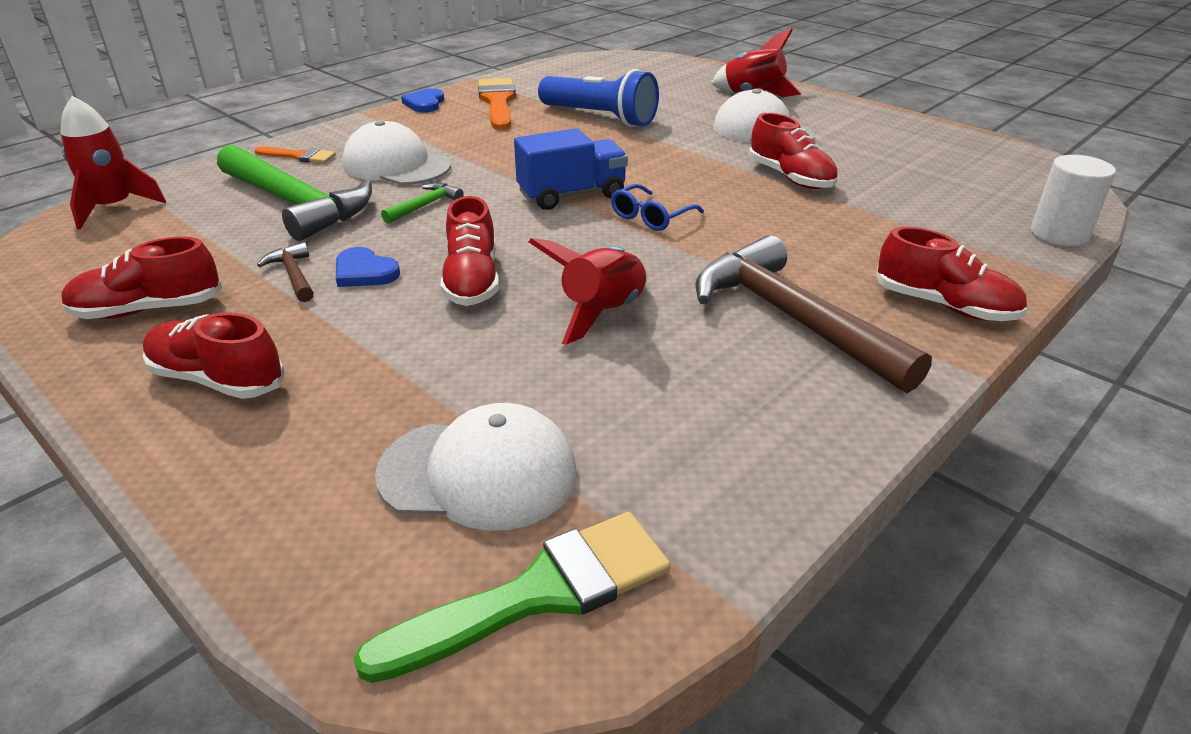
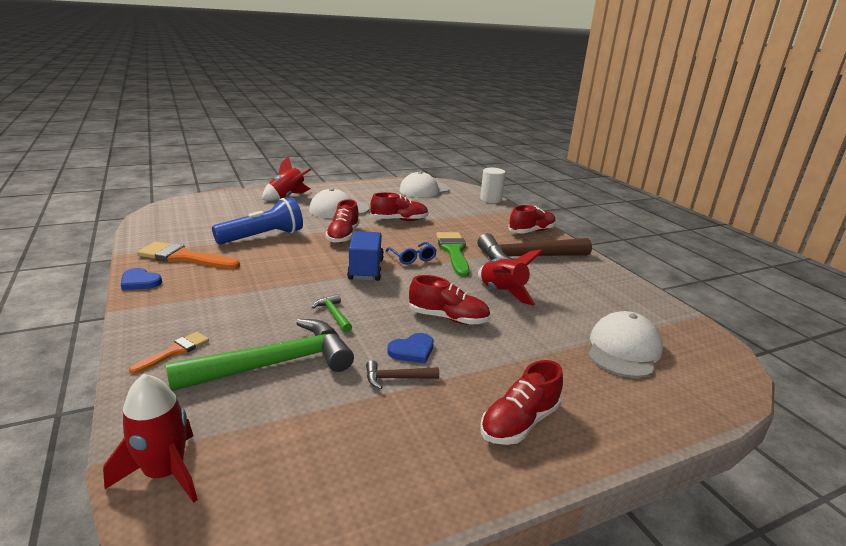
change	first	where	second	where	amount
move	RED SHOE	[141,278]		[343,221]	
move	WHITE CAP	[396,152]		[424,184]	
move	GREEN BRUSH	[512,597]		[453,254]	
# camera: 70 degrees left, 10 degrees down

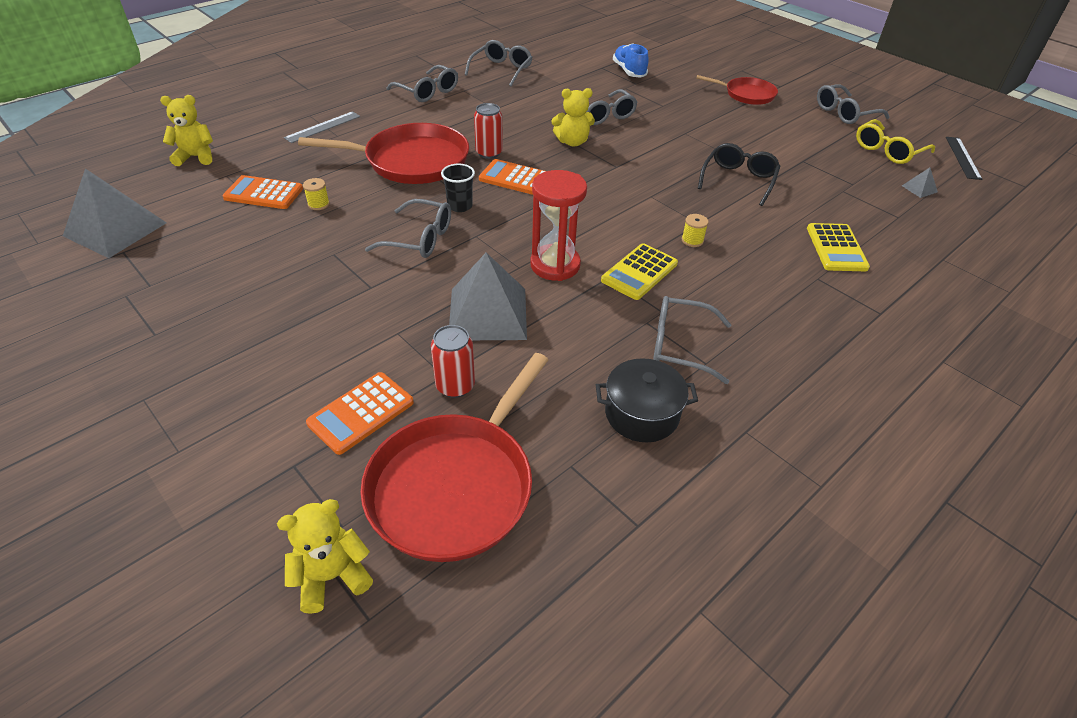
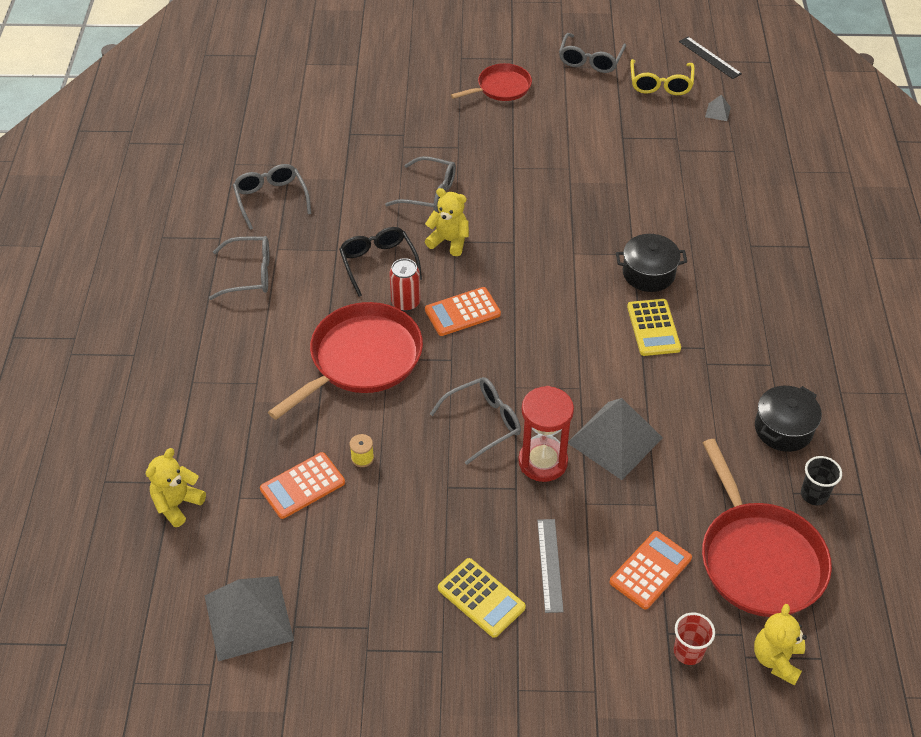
change	first	where	second	where	amount
move	BLACK GLASSES	[739,174]		[380,262]	
rotate	YELLOW TEDDY BEAR	[573,117]		[447,222]	105 degrees counterclockwise
move	YELLOW CALCULATOR	[838,247]		[482,598]	
move	RED HOURGLASS	[558,225]		[546,434]	
move	GREY RULER	[322,127]		[550,566]	
rotate	ORANGE CALCULATOR	[360,413]		[650,570]	135 degrees counterclockwise
replace	YELLOW SPOOL	[695,230]	BLACK POT	[651,263]	
insert			RED CUP	[694,638]	
move	BLACK CUP	[458,188]		[821,480]	
delete	RED CAN	[453,361]			
delete	BLUE SHOE	[631,60]			
delete	GREY GLASSES	[692,340]			
# camera: 45 degrees left, 5 degrees up

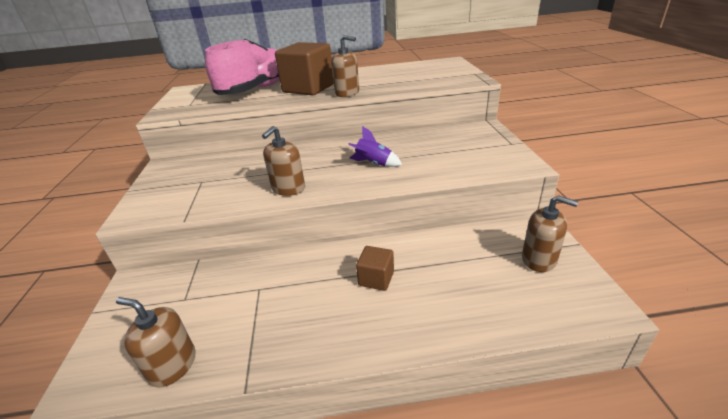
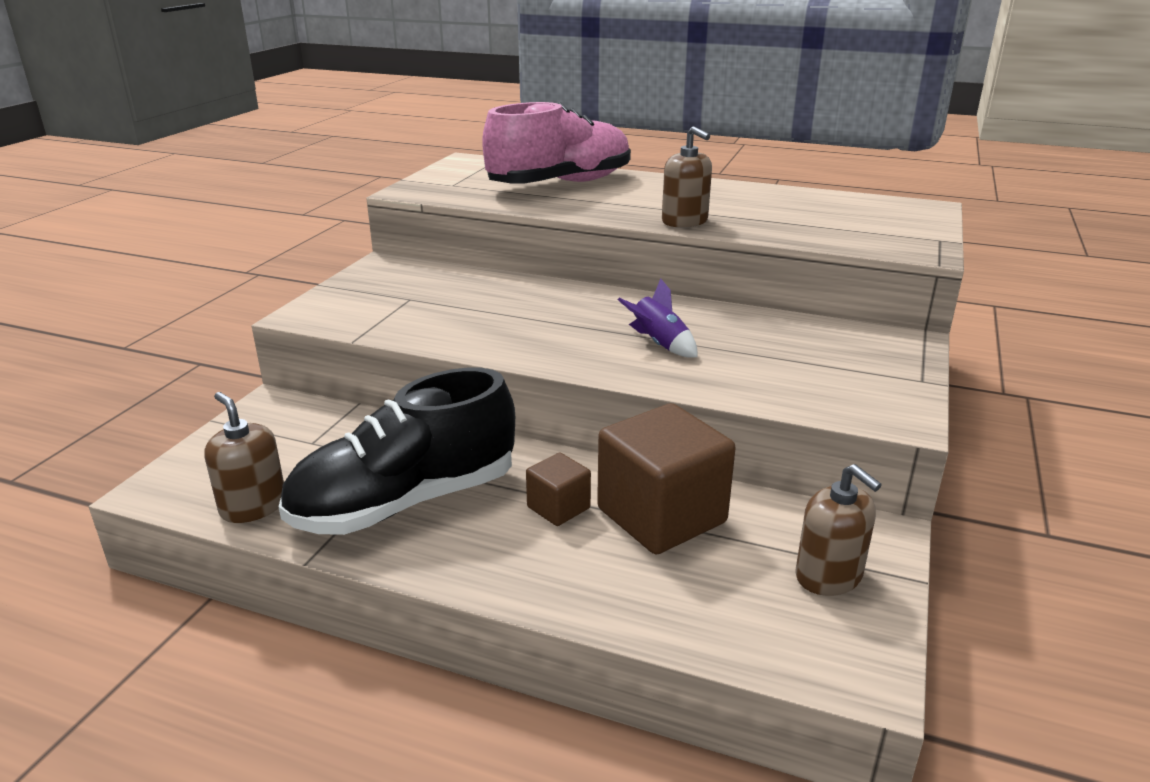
change	first	where	second	where	amount
insert			BLACK SHOE	[396,451]	
move	BROWN CUBE	[304,68]		[666,478]	
delete	BROWN SOAP DISPENSER	[283,161]			
# camera: 25 degrees right, 5 degrees down

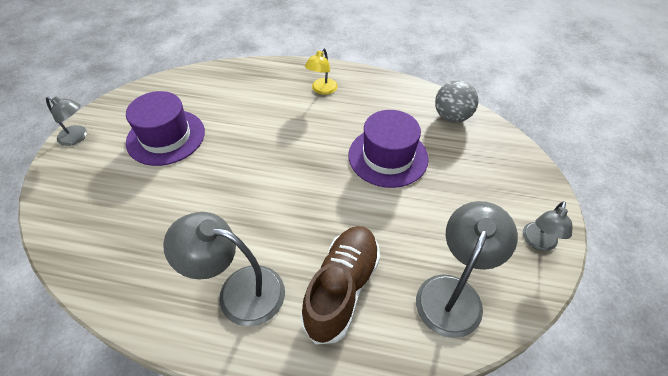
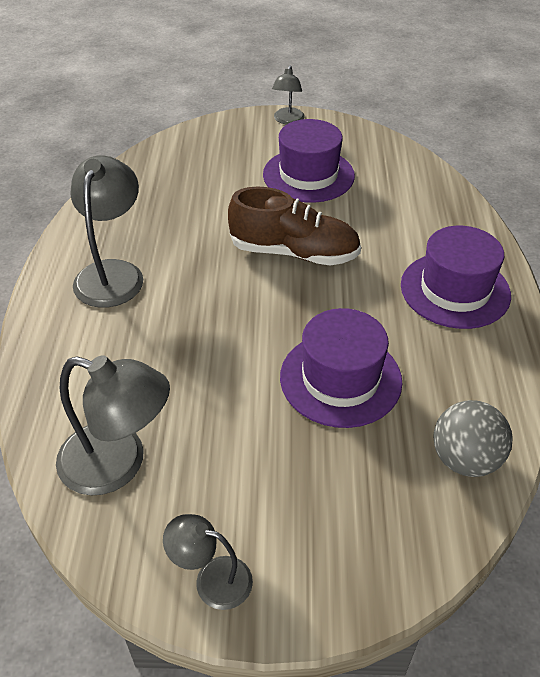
change	first	where	second	where	amount
move	BROWN SHOE	[340,285]		[294,226]	
replace	YELLOW LAMP	[321,71]	PURPLE HAT	[456,277]	
# camera: 80 degrees right, 5 degrees down

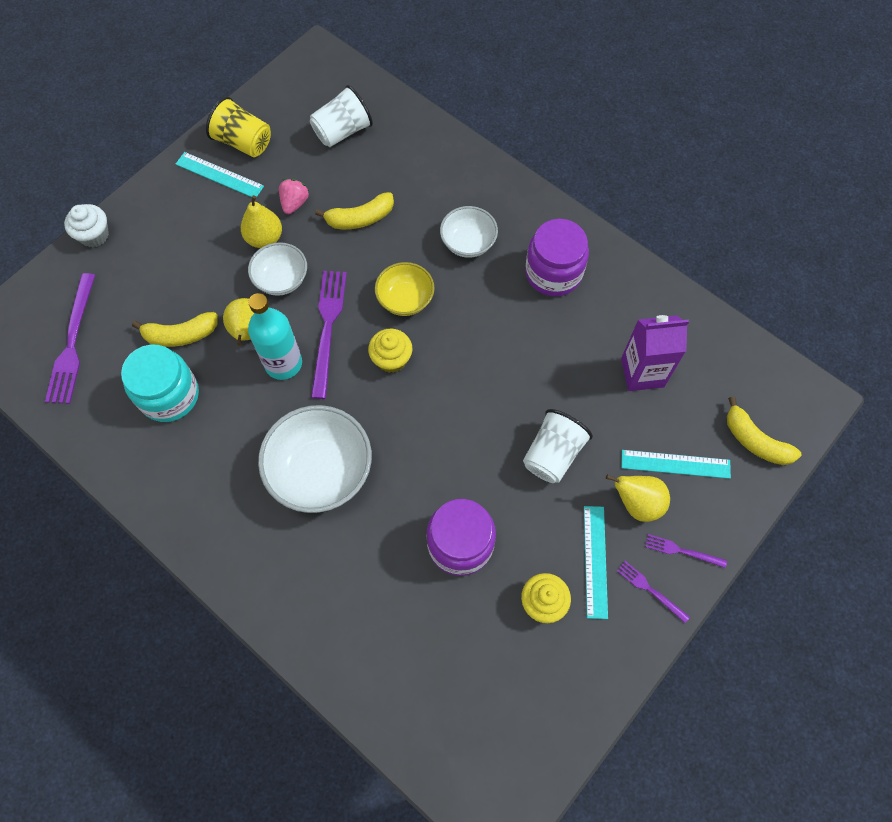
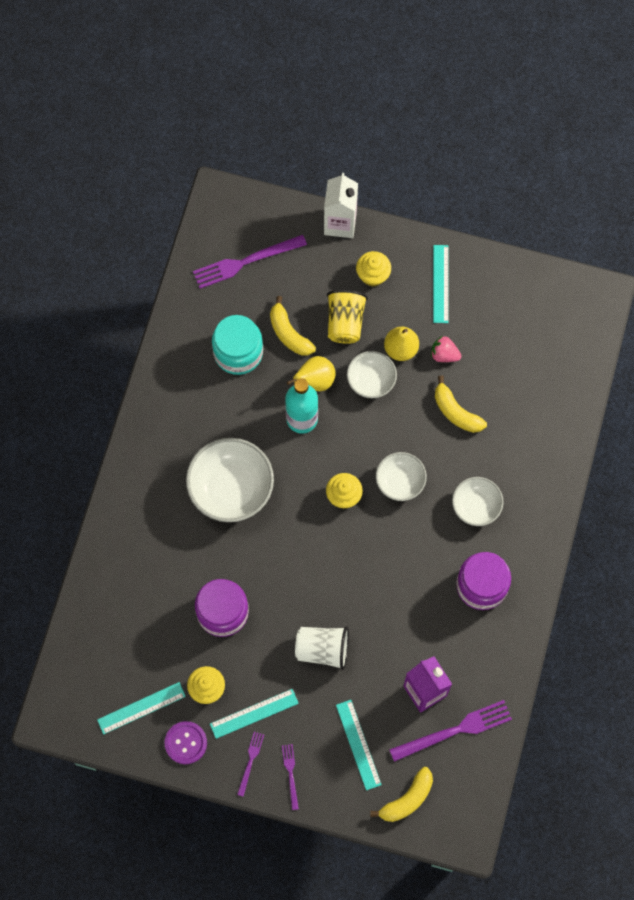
change	first	where	second	where	amount
insert			TURQUOISE RULER	[141,708]	
insert			PURPLE BUTTON	[185,742]	
replace	WHITE CUPCAKE	[86,225]	WHITE CARTON	[341,205]	
move	YELLOW CUP	[238,127]		[347,317]	
insert			YELLOW CUPCAKE	[373,269]	
rotate	YELLOW BANANA	[764,430]		[401,794]	150 degrees counterclockwise
recolor	YELLOW BOWL	[405,289]	WHITE BOWL	[401,476]	
move	PURPLE FORK	[329,335]		[450,731]	
rotate	PINK STRAWBERRY	[294,196]		[446,349]	150 degrees counterclockwise
delete	WHITE CUP	[341,116]			
delete	YELLOW PEAR	[638,498]			
# camera: 65 degrees right, 5 degrees up

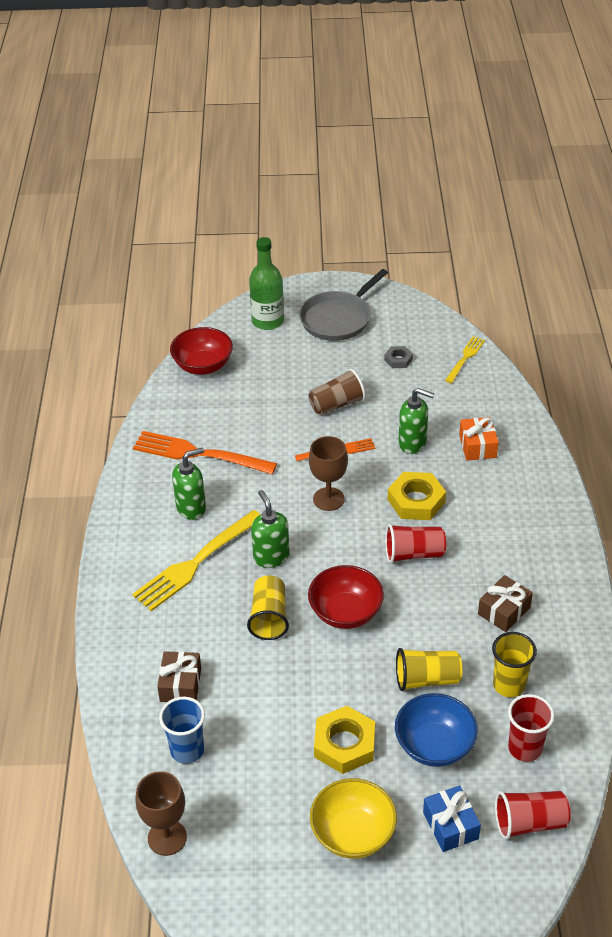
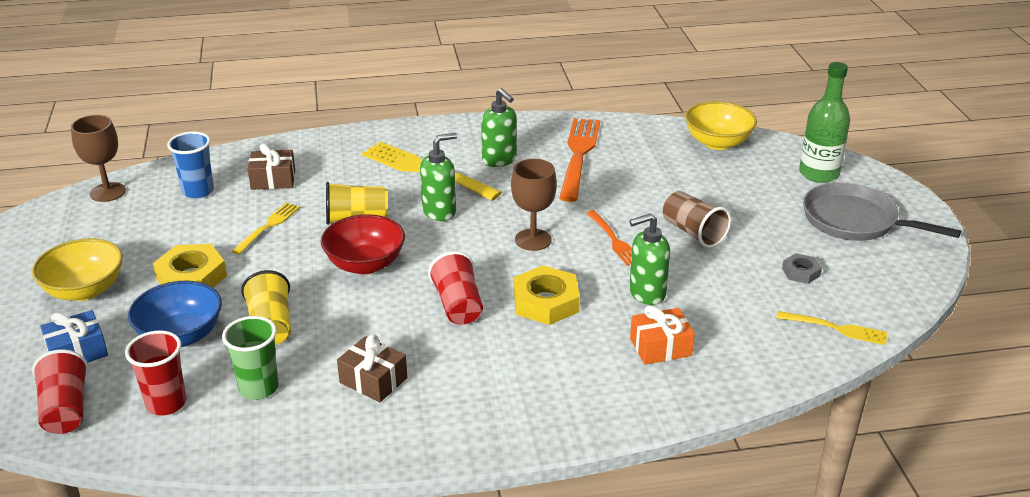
change	first	where	second	where	amount
recolor	YELLOW CUP	[514,664]	GREEN CUP	[250,358]	
insert			YELLOW FORK	[266,228]	
rotate	GREEN SOAP DISPENSER	[416,421]		[649,259]	60 degrees clockwise
recolor	RED BOWL	[201,351]	YELLOW BOWL	[721,125]	
# camera: 80 degrees right, 10 degrees down

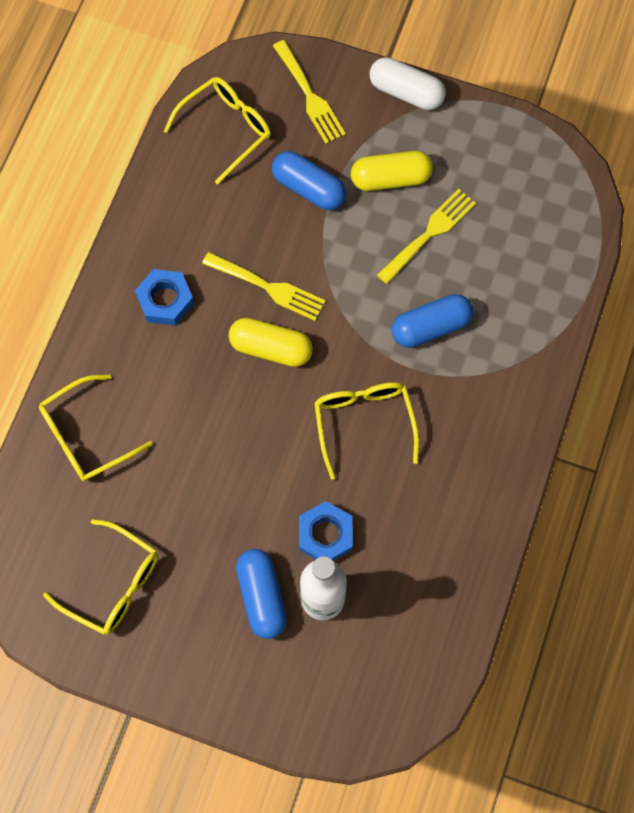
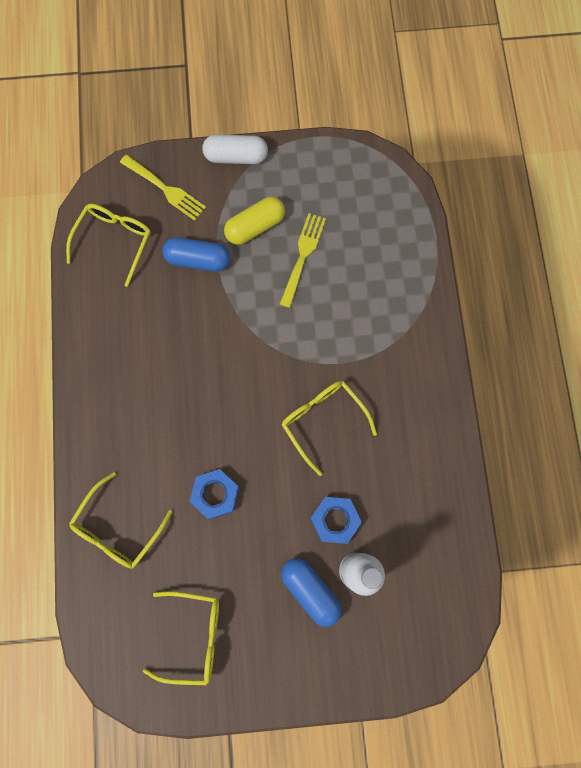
change	first	where	second	where	amount
move	BLUE NUT	[164,297]		[214,494]	
delete	YELLOW FORK	[263,286]			
delete	YELLOW CAPSULE	[271,342]			
delete	BLUE CAPSULE	[432,321]			
# camera: 25 degrees left, 5 degrees up

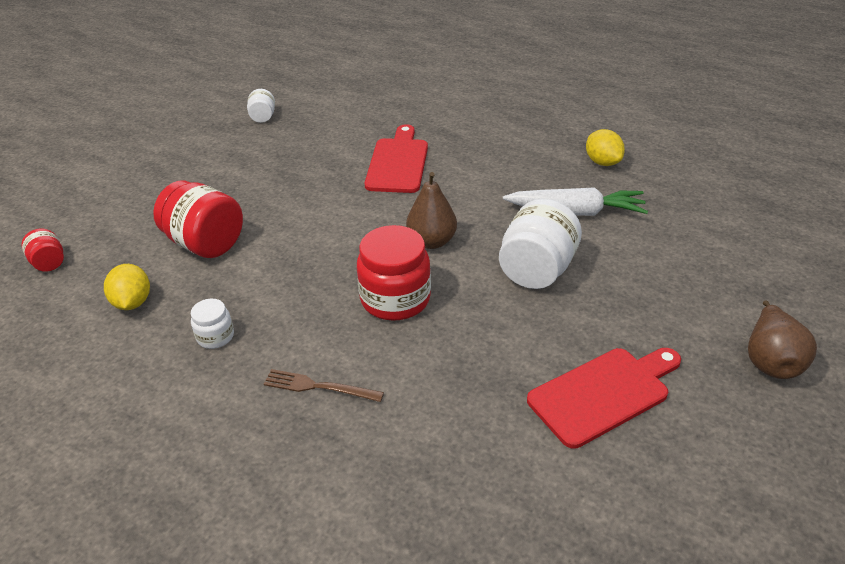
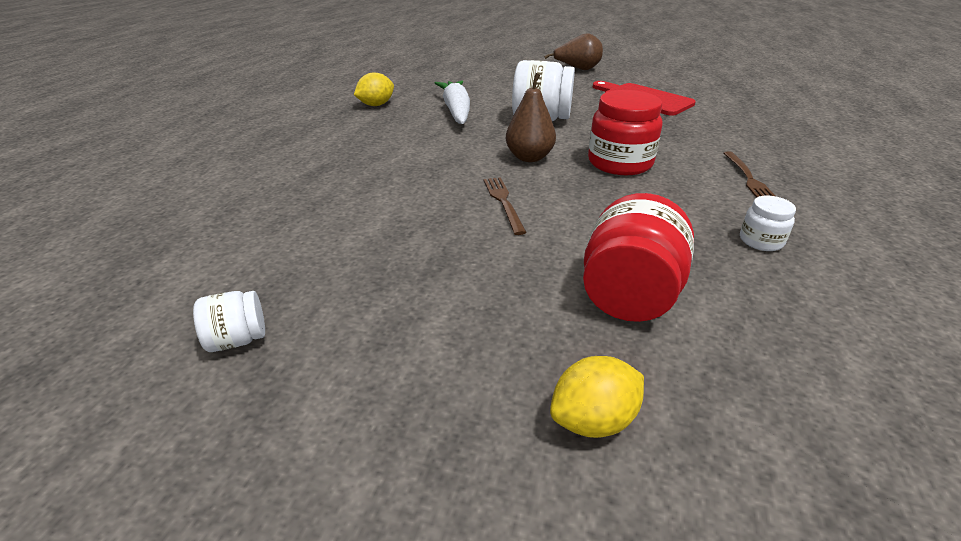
change	first	where	second	where	amount
insert			BROWN FORK	[505,206]	
move	YELLOW LEMON	[127,287]		[597,397]	
delete	RED JAR	[42,250]			
delete	RED CUTTING BOARD	[396,158]			
# camera: 105 degrees left, 5 degrees down

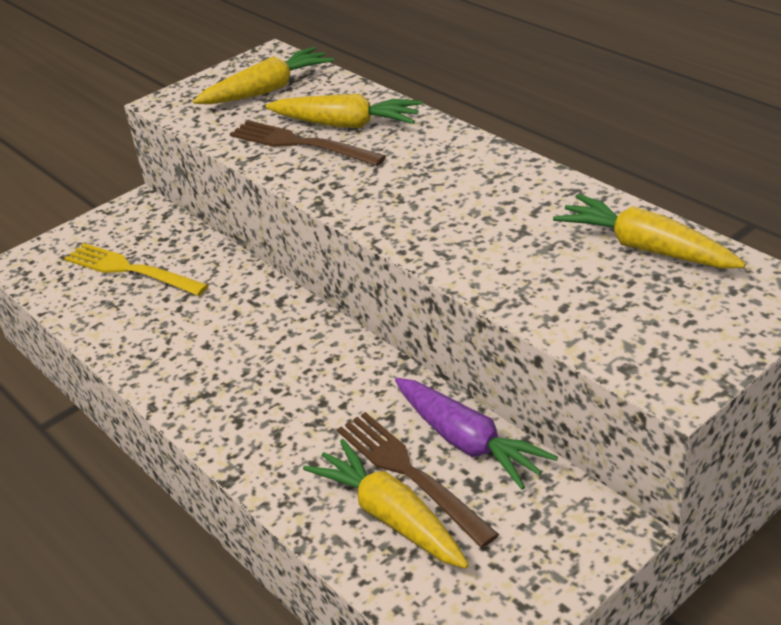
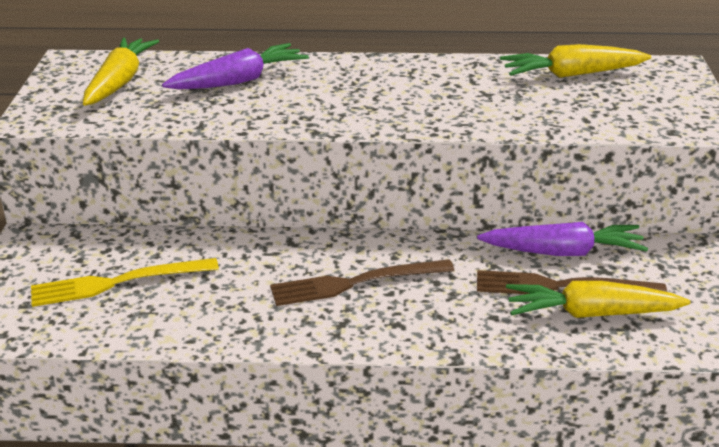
change	first	where	second	where	amount
recolor	YELLOW CARROT	[343,111]	PURPLE CARROT	[235,66]	
move	BROWN FORK	[308,143]		[362,282]	
# camera: 50 degrees left, 5 degrees down

